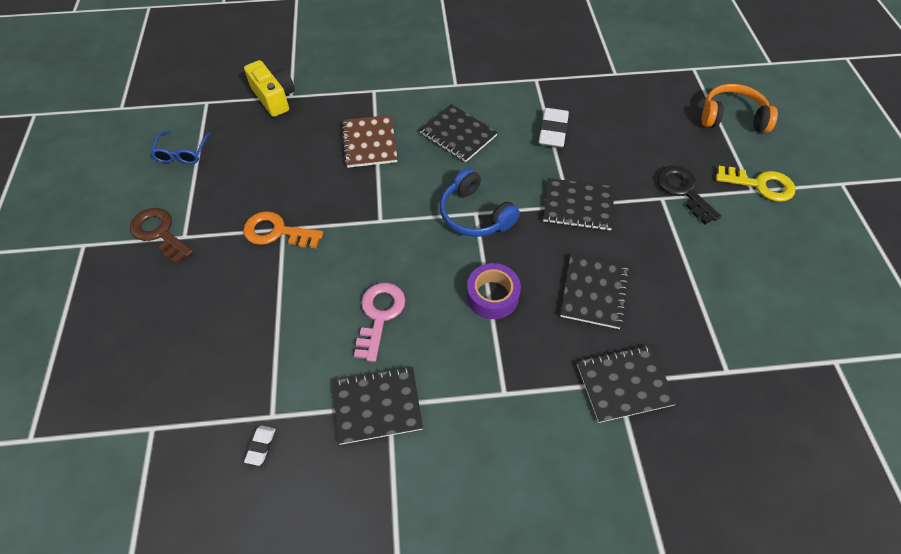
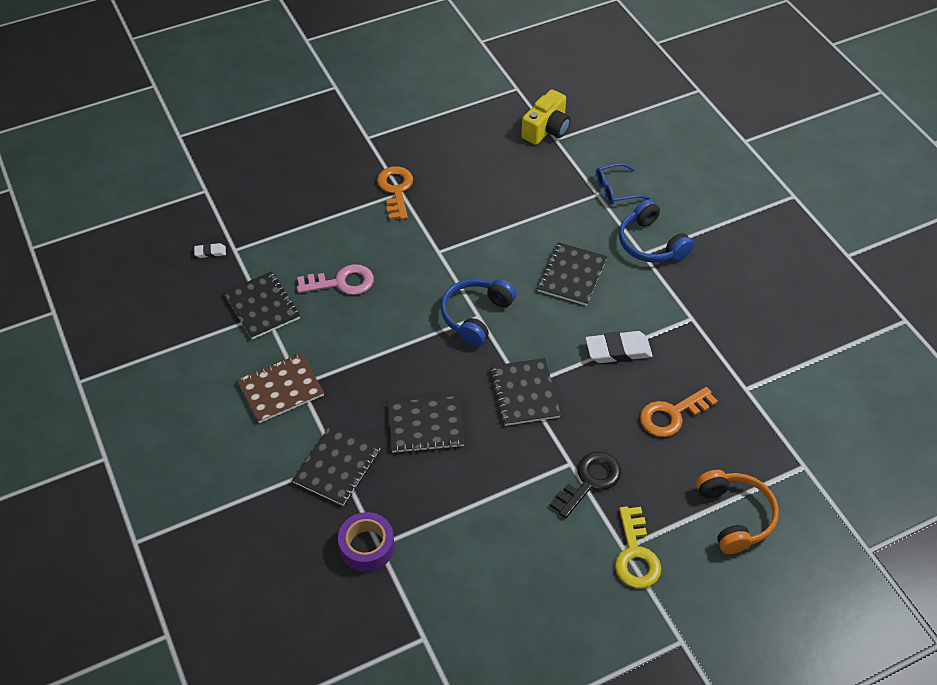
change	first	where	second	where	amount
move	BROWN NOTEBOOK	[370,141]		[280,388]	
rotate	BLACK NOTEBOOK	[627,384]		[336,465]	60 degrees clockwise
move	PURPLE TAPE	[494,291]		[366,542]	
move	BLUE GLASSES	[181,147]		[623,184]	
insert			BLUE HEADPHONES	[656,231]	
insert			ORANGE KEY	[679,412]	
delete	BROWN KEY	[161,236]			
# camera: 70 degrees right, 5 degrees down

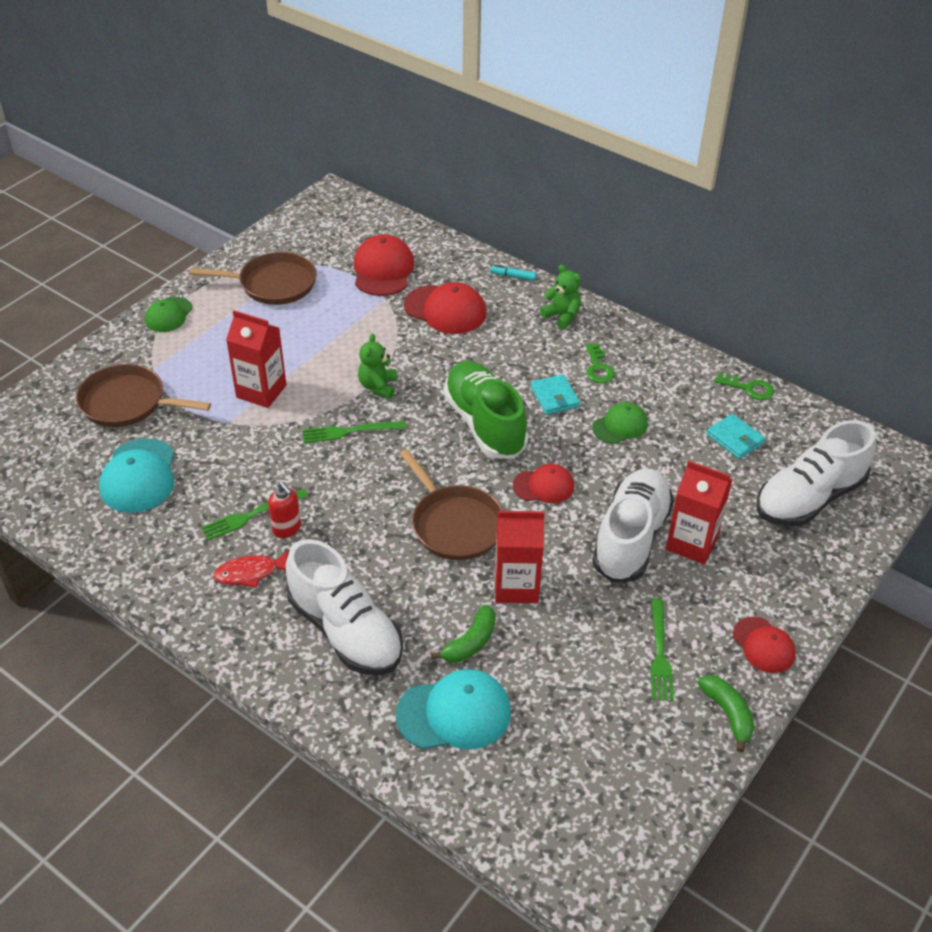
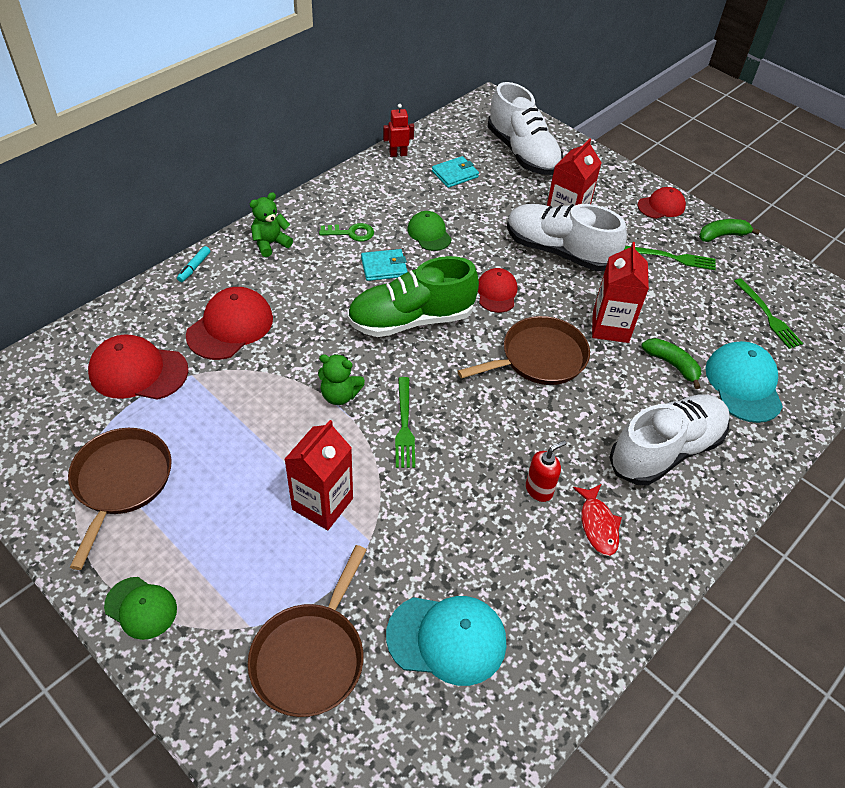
change	first	where	second	where	amount
replace	GREEN KEY	[744,386]	RED ROBOT	[398,130]	
move	GREEN FORK	[254,515]		[768,313]	
# camera: 85 degrees left, 5 degrees up

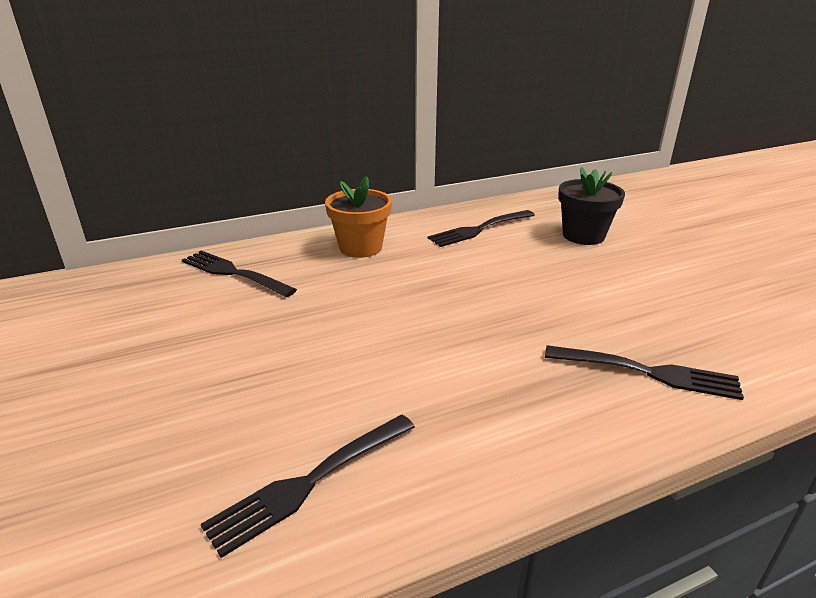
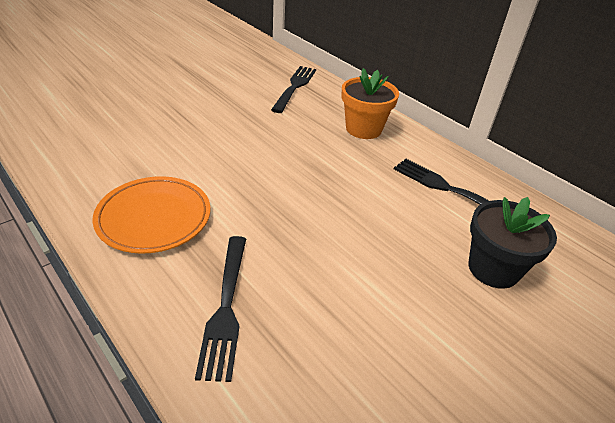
change	first	where	second	where	amount
insert			ORANGE PLATE	[151,215]	
delete	BLACK FORK	[308,486]			
# camera: 70 degrees right, 10 degrees up

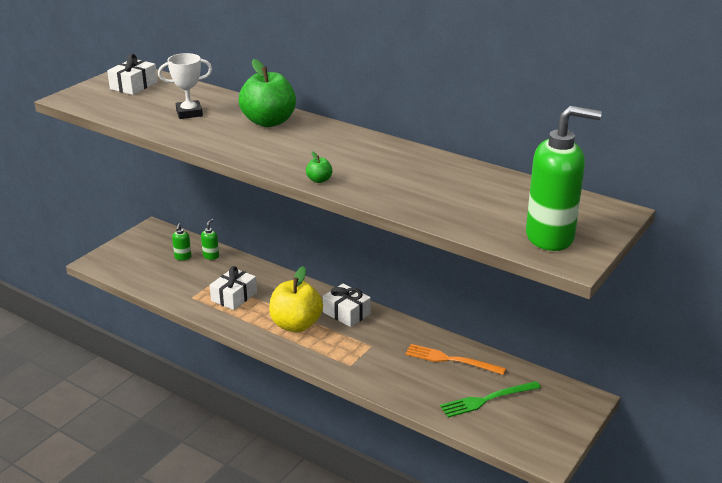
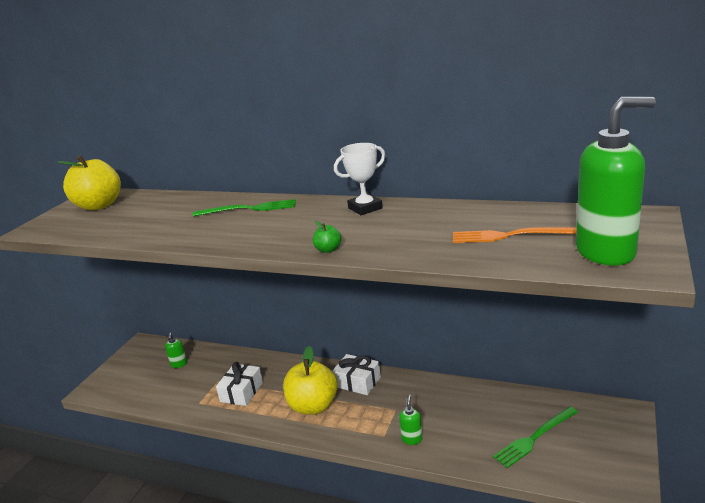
change	first	where	second	where	amount
replace	WHITE GIFT	[132,74]	YELLOW APPLE	[89,182]	
replace	GREEN APPLE	[267,93]	GREEN FORK	[244,208]	
move	WHITE TROPHY	[185,86]		[359,179]	
move	GREEN SOAP DISPENSER	[210,239]		[410,419]	
move	ORANGE FORK	[455,359]		[515,235]	
# camera: 10 degrees left, 5 degrees down

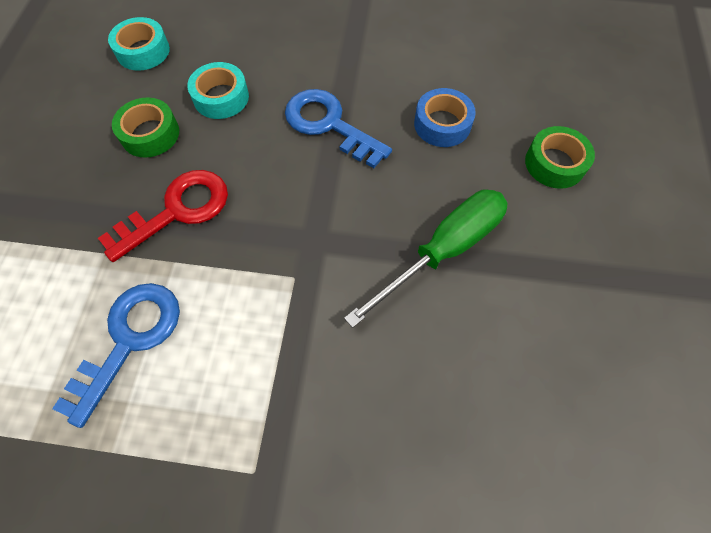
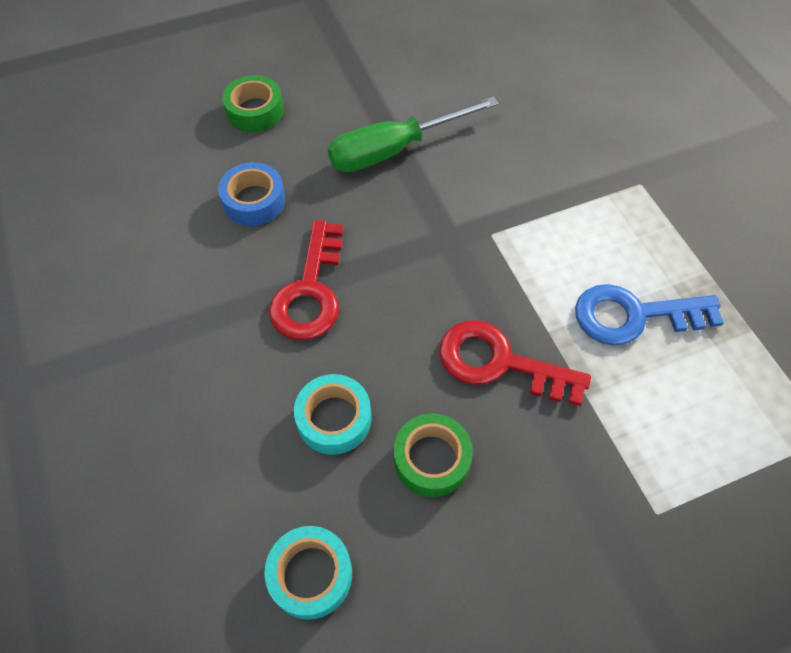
change	first	where	second	where	amount
recolor	BLUE KEY	[338,128]	RED KEY	[306,280]	
rotate	GREEN SCREWDRIVER	[426,258]		[413,134]	45 degrees counterclockwise
# camera: 120 degrees left, 5 degrees down

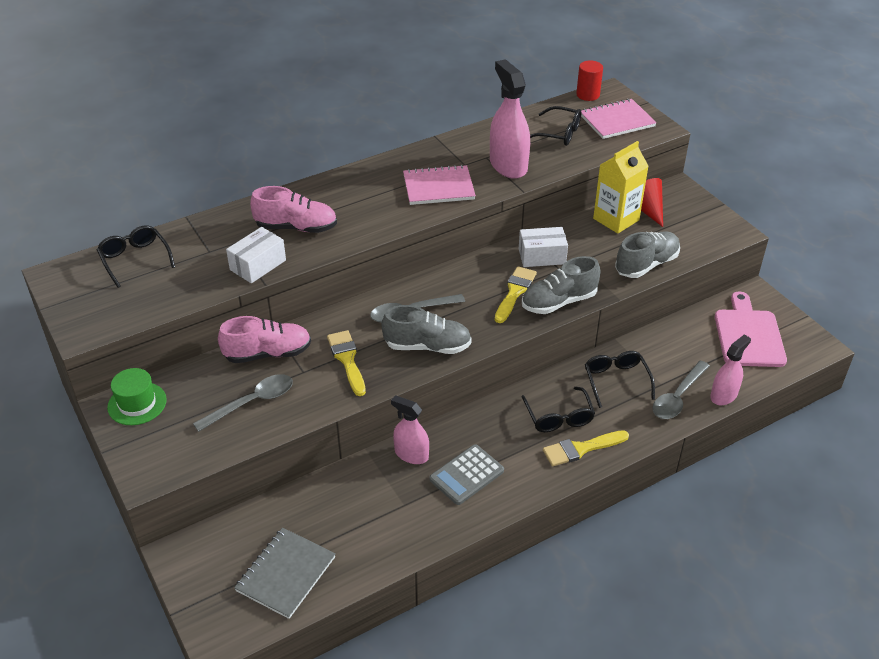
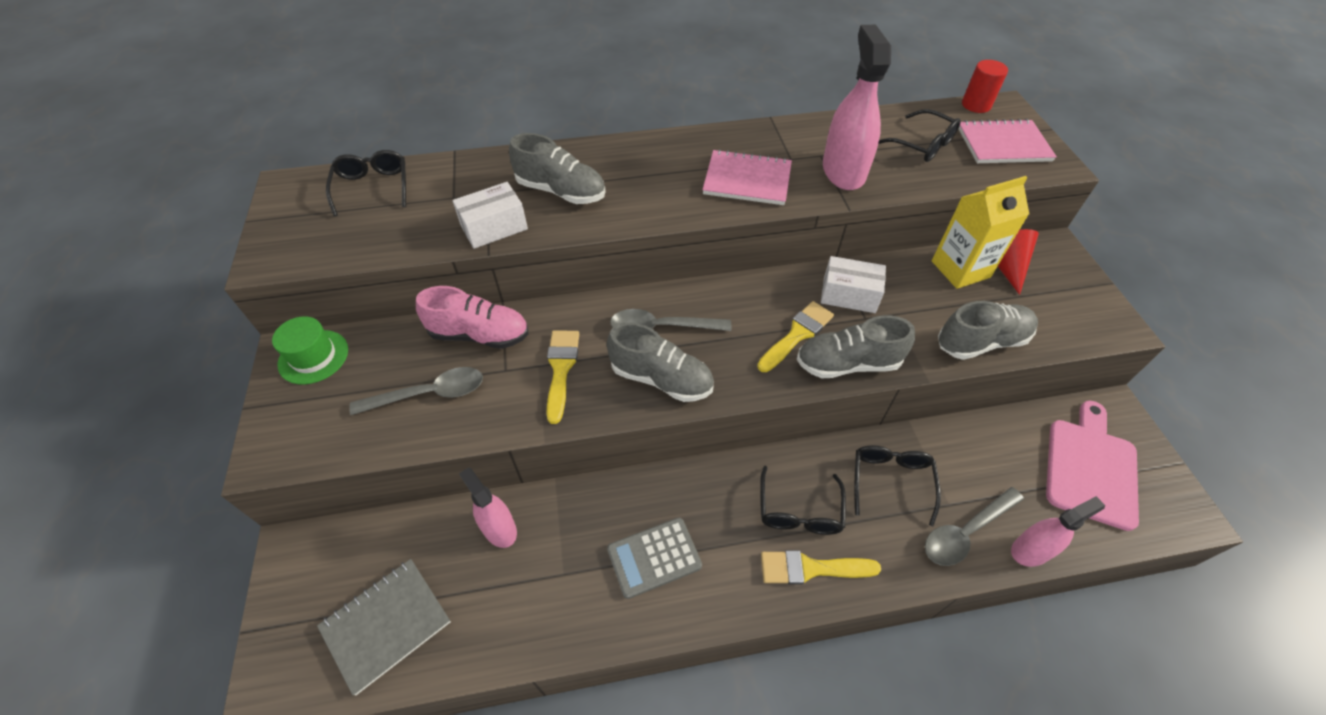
change	first	where	second	where	amount
move	PINK SPRAY BOTTLE	[410,429]		[488,508]	
recolor	PINK SHOE	[293,209]	GREY SHOE	[557,168]	
# camera: 20 degrees right, 10 degrees up

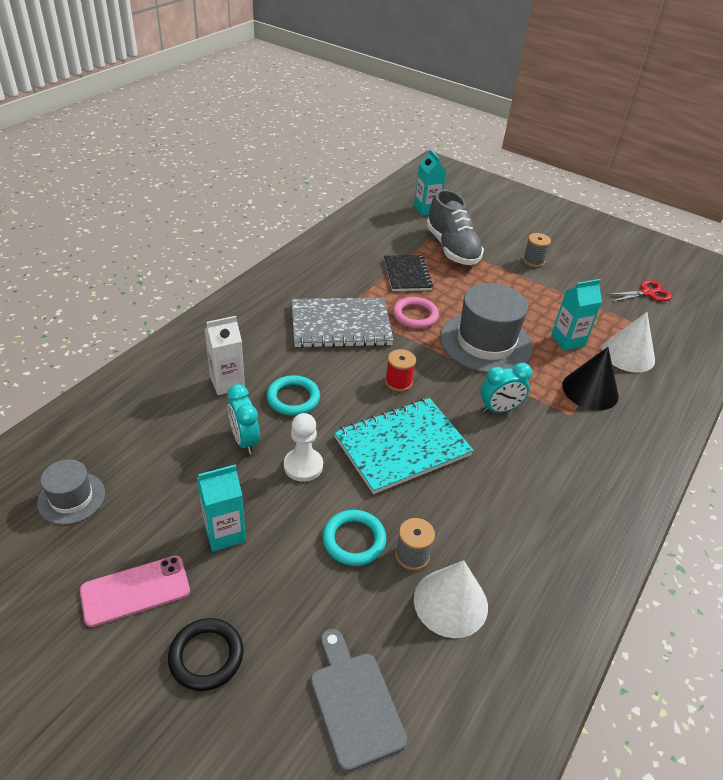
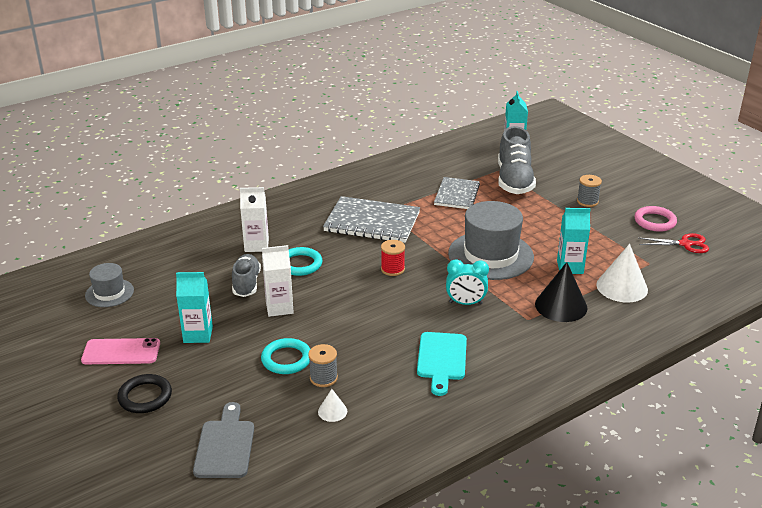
change	first	where	second	where	amount
replace	TURQUOISE CLOCK	[243,419]	GREY SHOE	[246,275]	
replace	WHITE PAWN	[303,447]	WHITE CARTON	[278,281]	
resize	WHITE CONE	[451,599]		[332,405]	x0.49
insert			TURQUOISE CUTTING BOARD	[442,364]	
recolor	BLACK NOTEBOOK	[408,273]	GREY NOTEBOOK	[457,193]	
move	PINK RING	[416,313]		[656,219]	
delete	TURQUOISE NOTEBOOK	[404,446]			
# camera: 25 degrees right, 10 degrees down

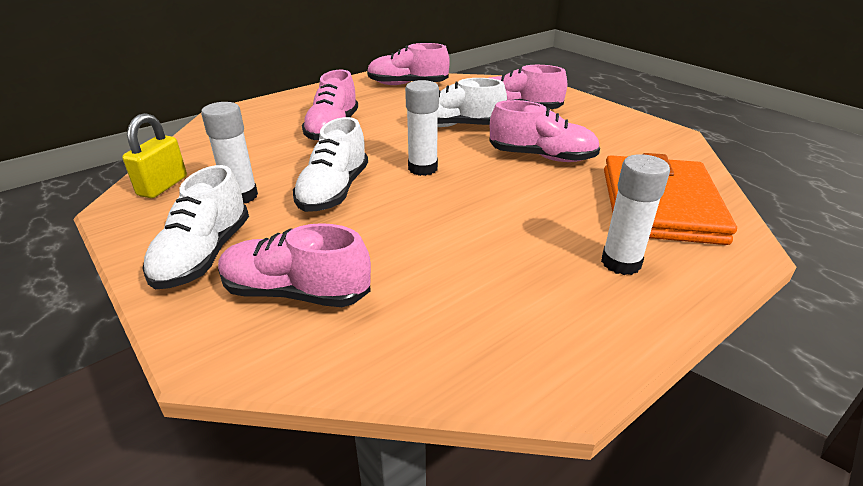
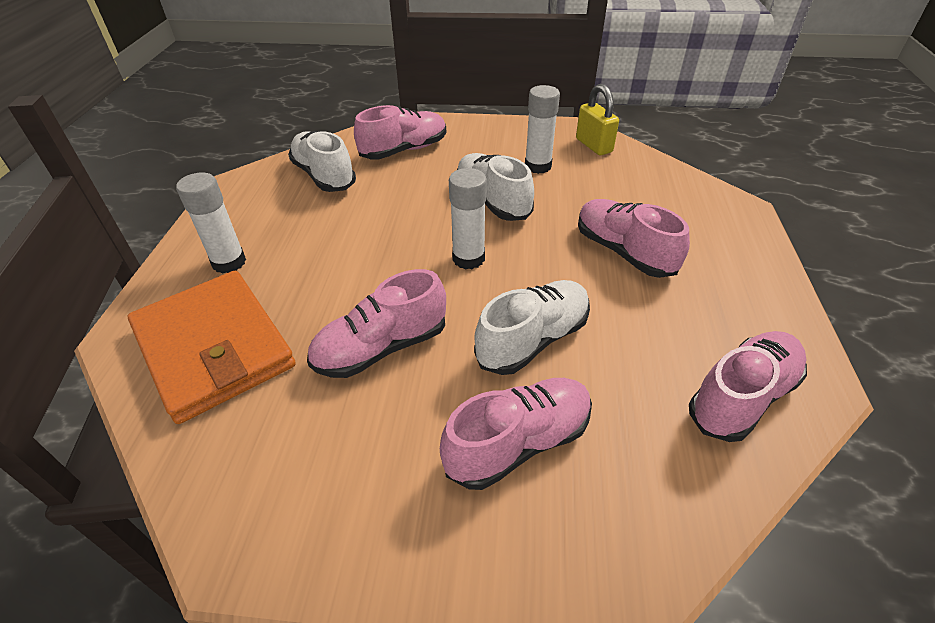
change	first	where	second	where	amount
move	WHITE SHOE	[195,227]		[322,161]	
# camera: 135 degrees right, 10 degrees up

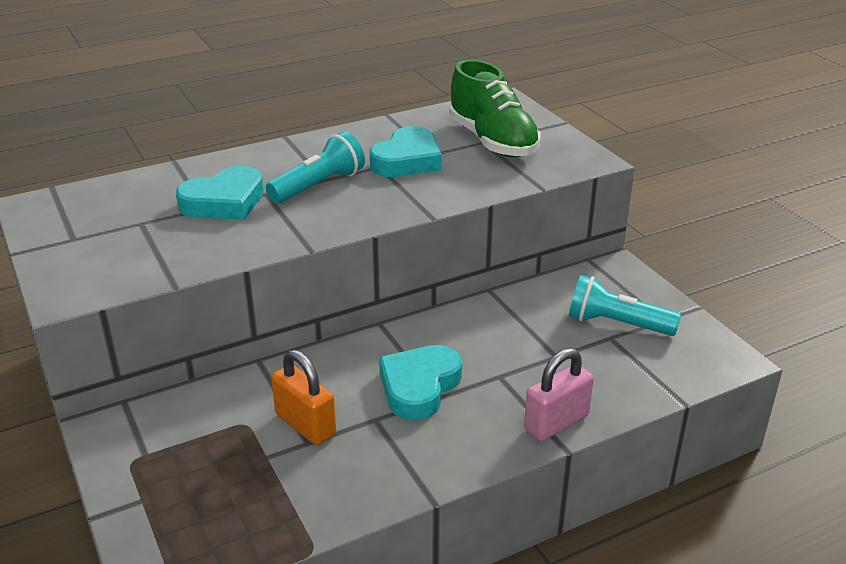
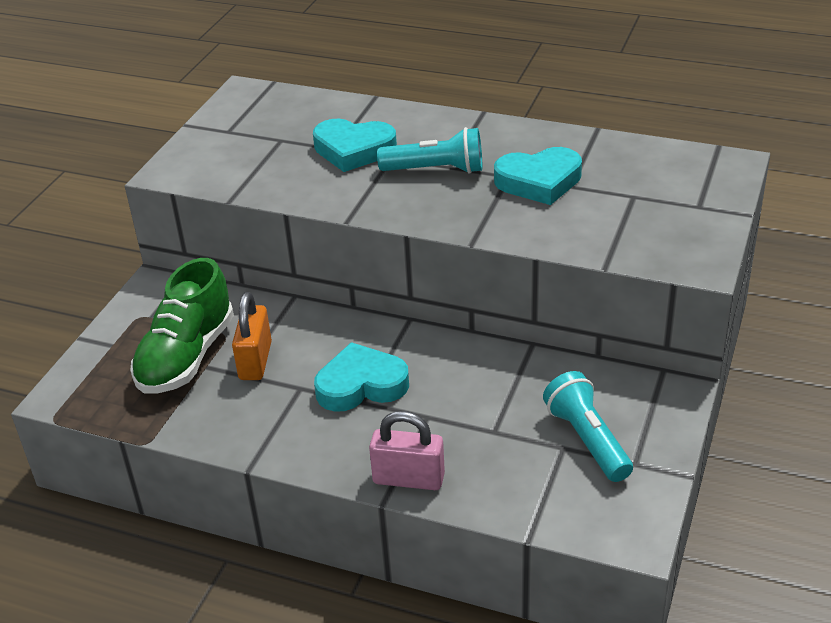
change	first	where	second	where	amount
move	GREEN SHOE	[495,108]		[182,326]	
# camera: 50 degrees right, 5 degrees up

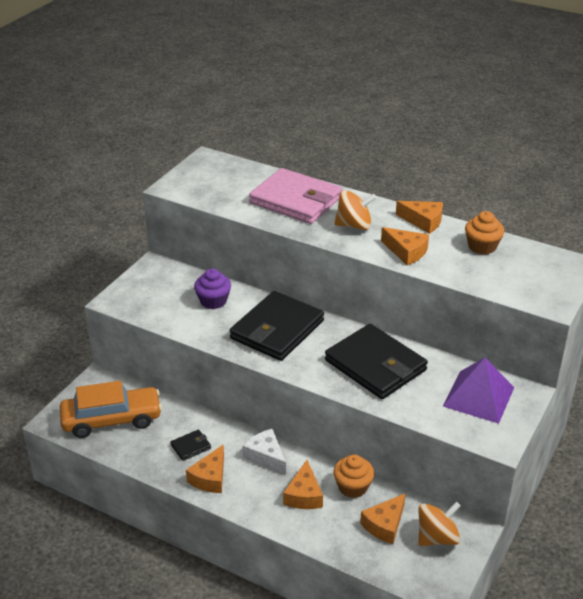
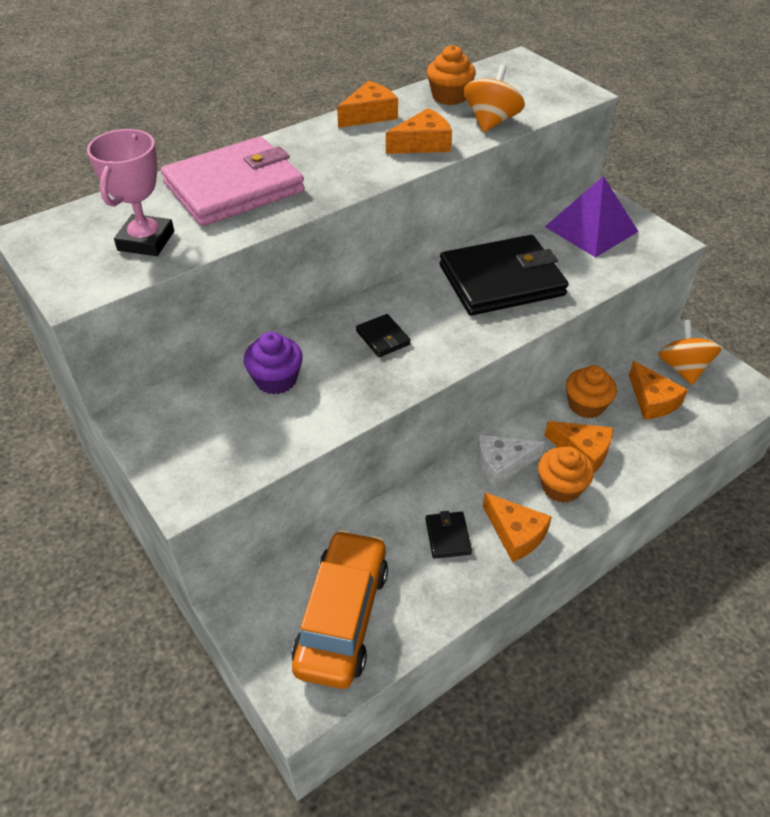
change	first	where	second	where	amount
insert			PINK TROPHY	[130,192]	
resize	BLACK WALLET	[277,326]		[383,335]	x0.41
move	ORANGE SPINNING TOP	[355,210]		[494,98]	
insert			ORANGE CUPCAKE	[566,475]	
# camera: 65 degrees left, 10 degrees up

